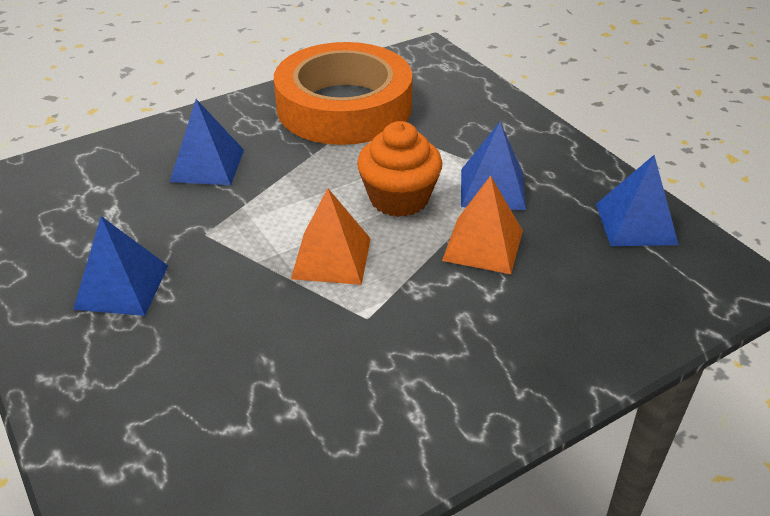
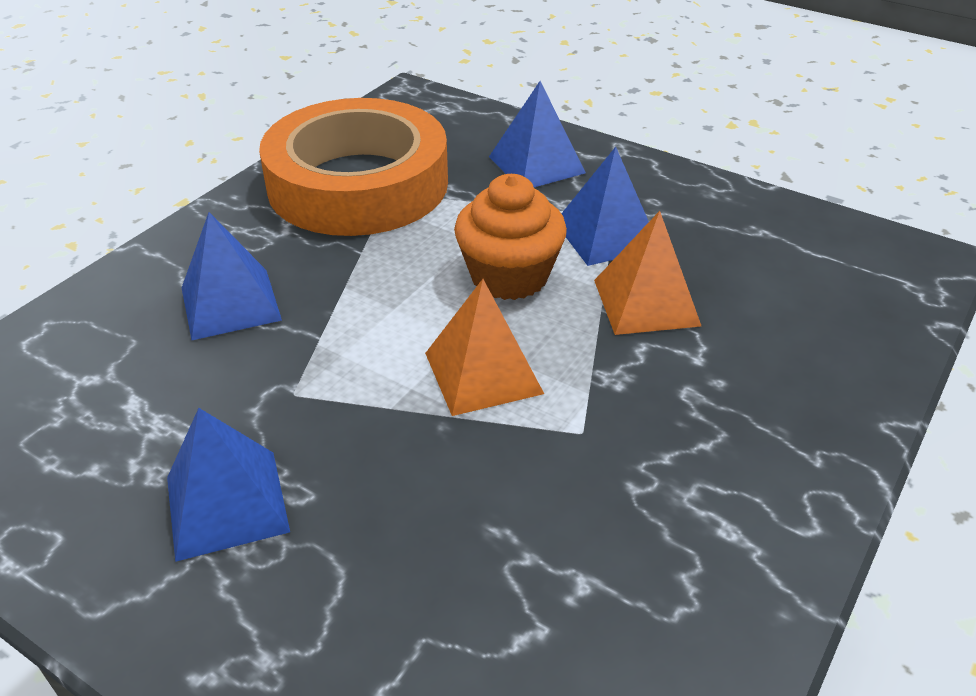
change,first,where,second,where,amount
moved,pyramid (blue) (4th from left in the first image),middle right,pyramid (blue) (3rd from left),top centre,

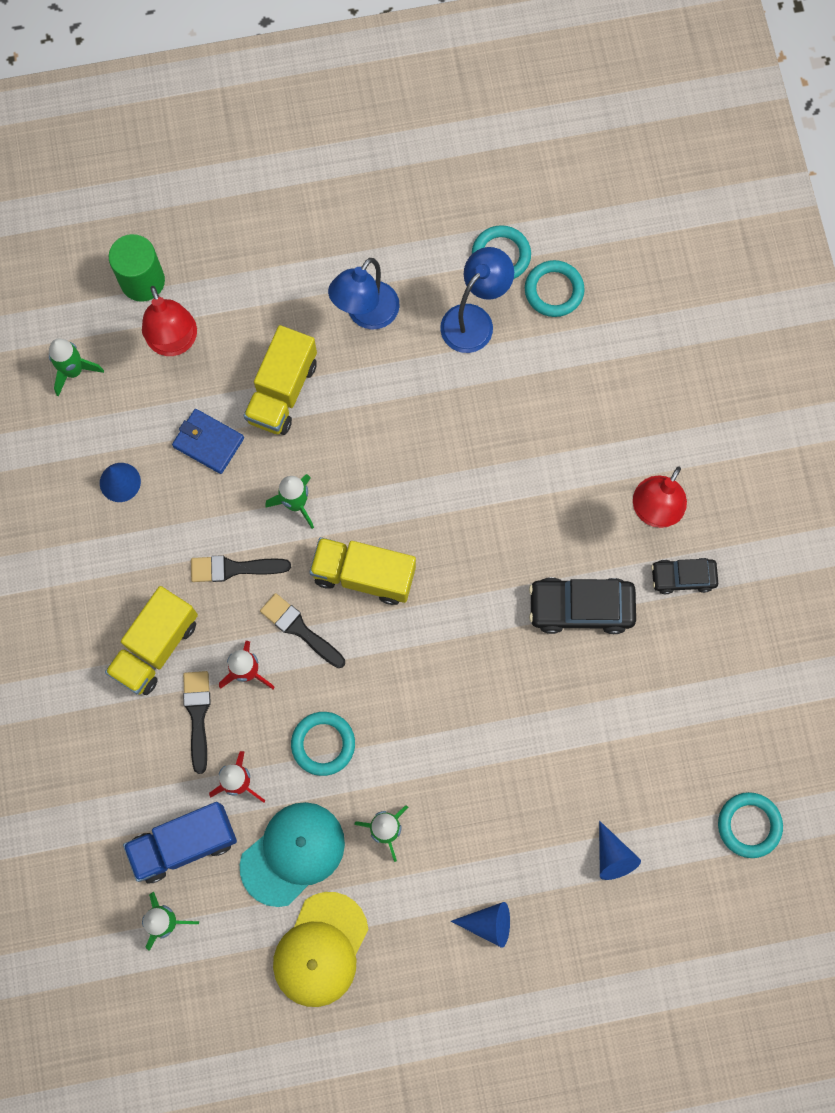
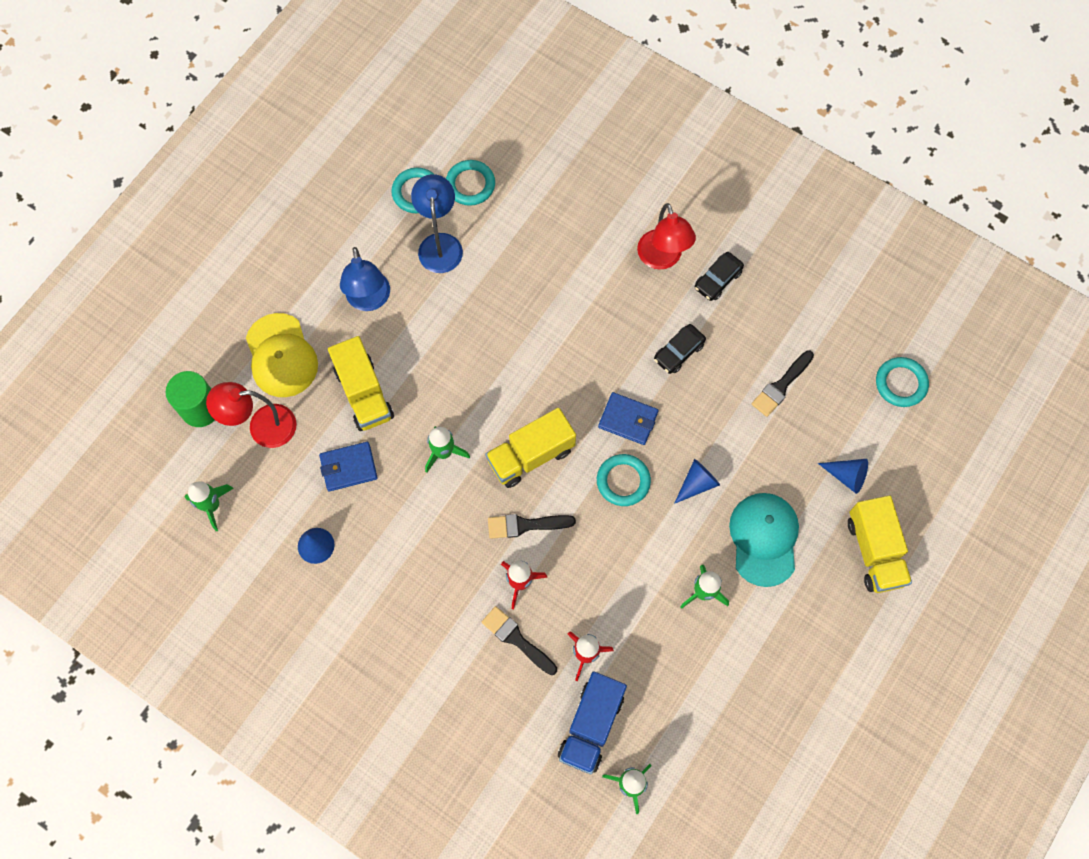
change,first,where,second,where,amount
turned,lamp (red) (1st from left),top left,,middle left,150 degrees clockwise
moved,brush (black) (2nd from left in the first image),middle left,brush (black) (3rd from left),middle right,
resized,car (black) (1st from left),middle right,,centre,x0.62
moved,truck (yellow) (1st from left in the first image),middle left,truck (yellow) (3rd from left),middle right,
moved,ring (turquoise) (1st from left in the first image),bottom centre,ring (turquoise) (3rd from left),centre,
moved,cap (turquoise),bottom centre,,middle right,
moved,cap (yellow),bottom centre,,middle left,
moved,cone (blue) (2nd from left),bottom centre,,centre,
added,,,wallet (blue) (2nd from left),centre,

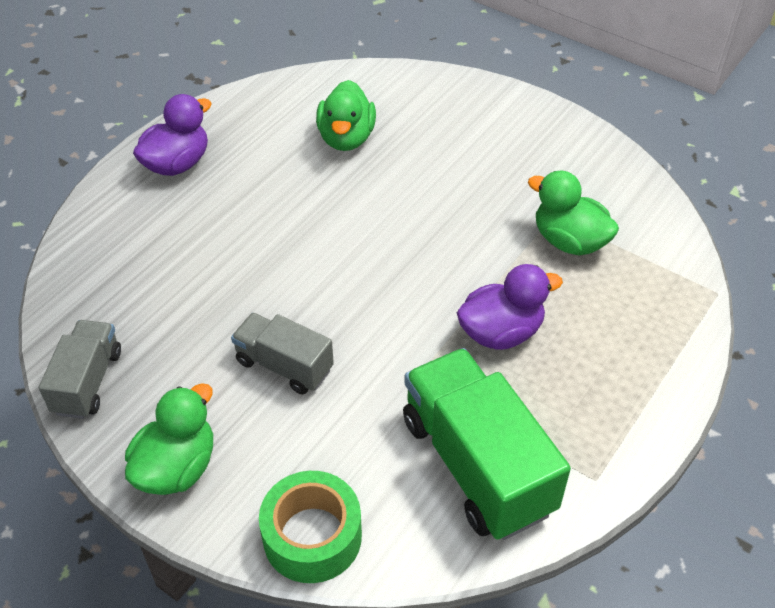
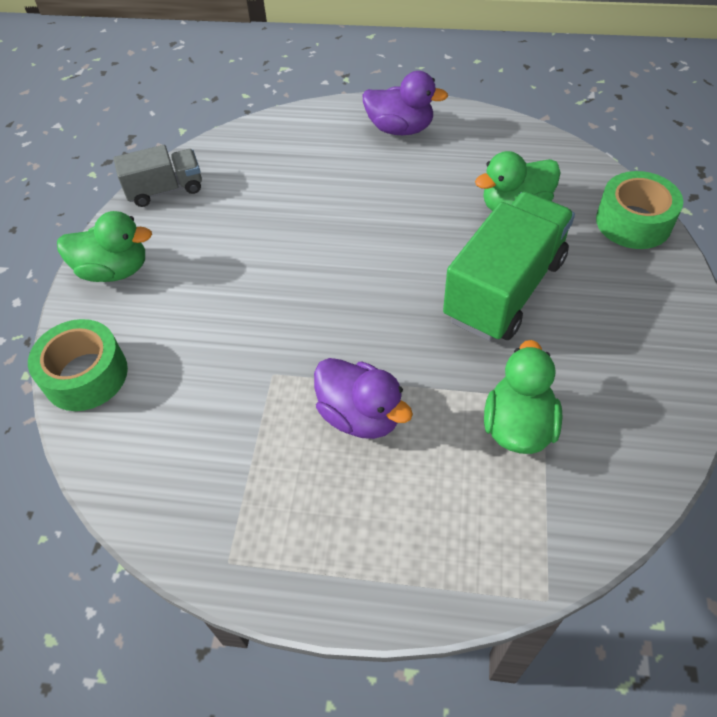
change,first,where,second,where,amount
removed,truck (grey) (2nd from left),centre,,,
moved,truck (green),bottom centre,,middle right,
added,,,tape (green) (2nd from left),top right,

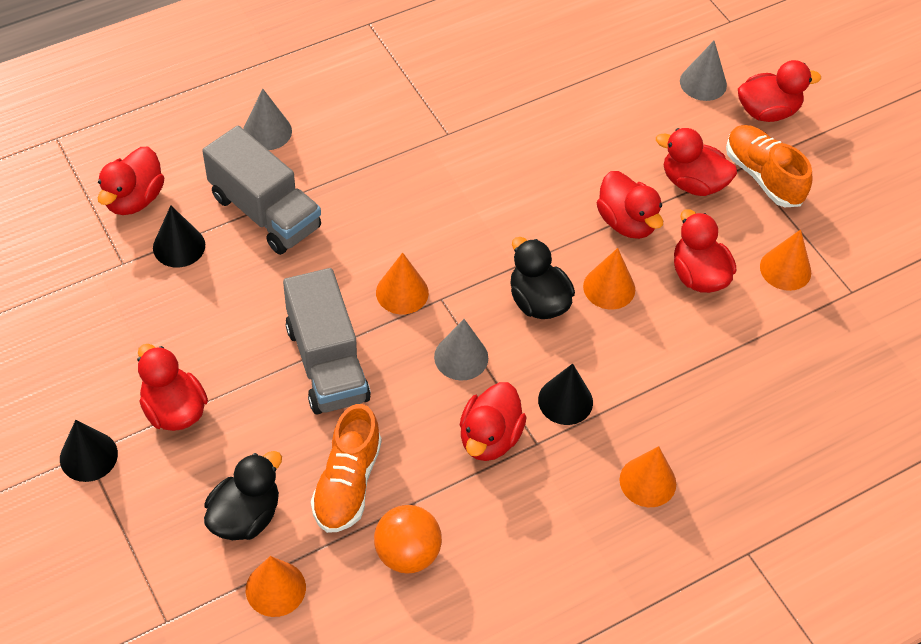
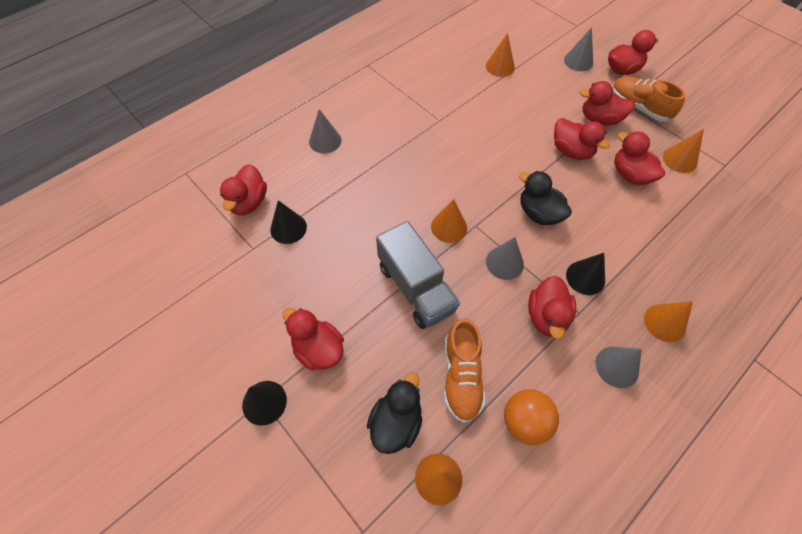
change,first,where,second,where,amount
removed,truck (grey) (1st from left),top left,,,
moved,cone (orange) (3rd from left),centre,,top centre,
added,,,cone (grey) (4th from left),bottom right,

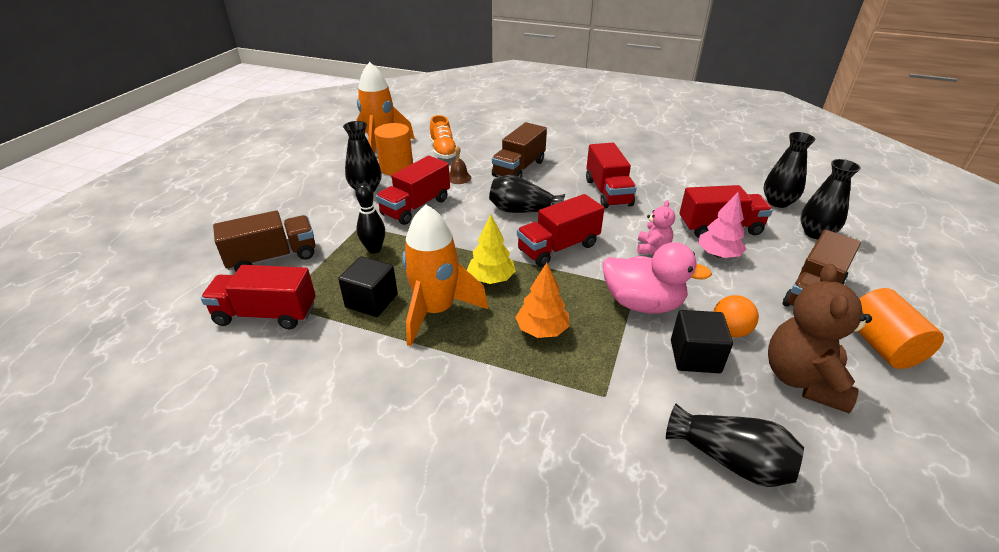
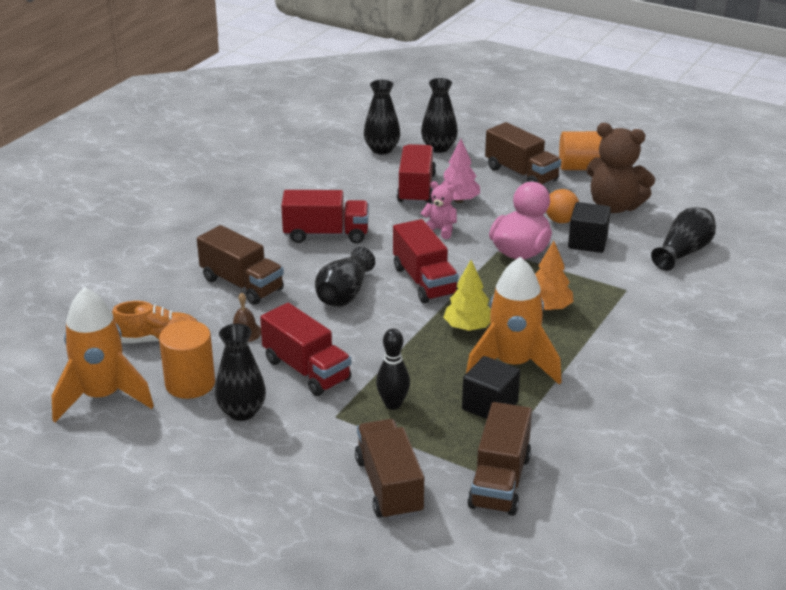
change,first,where,second,where,amount
recoloured,truck (red) (1st from left),middle left,truck (brown) (3rd from left),bottom centre,

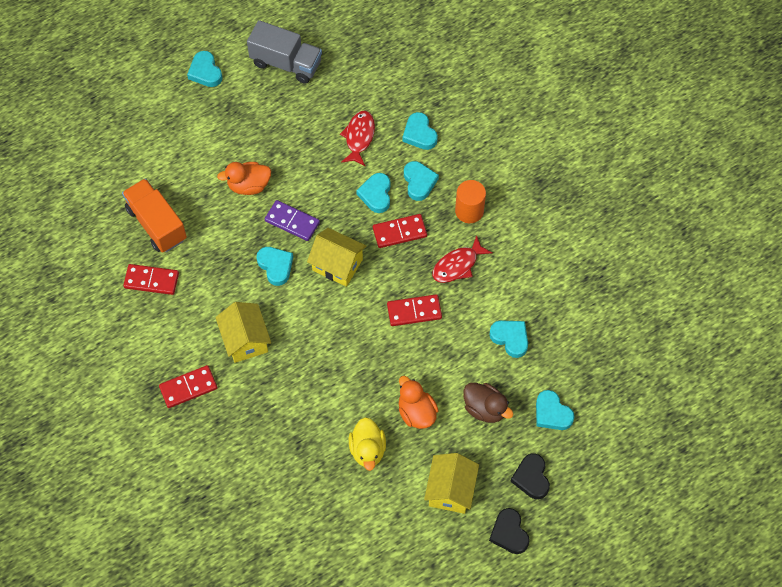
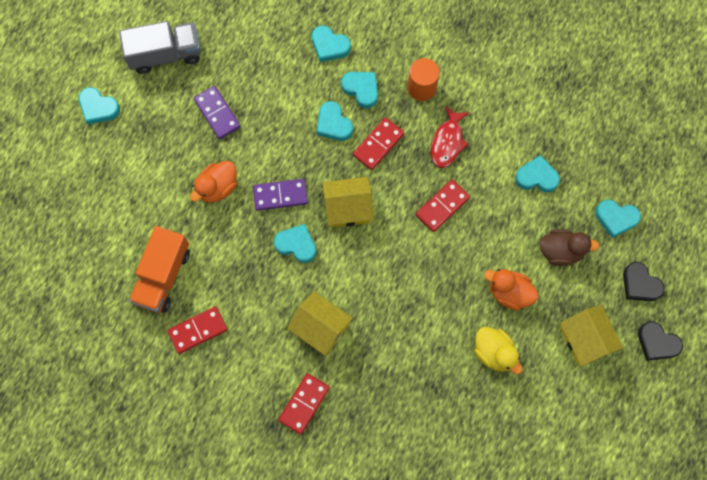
change,first,where,second,where,amount
removed,fish (red) (1st from left),top centre,,,
turned,truck (orange),middle left,,middle left,90 degrees counterclockwise
added,,,domino (purple) (1st from left),top left,

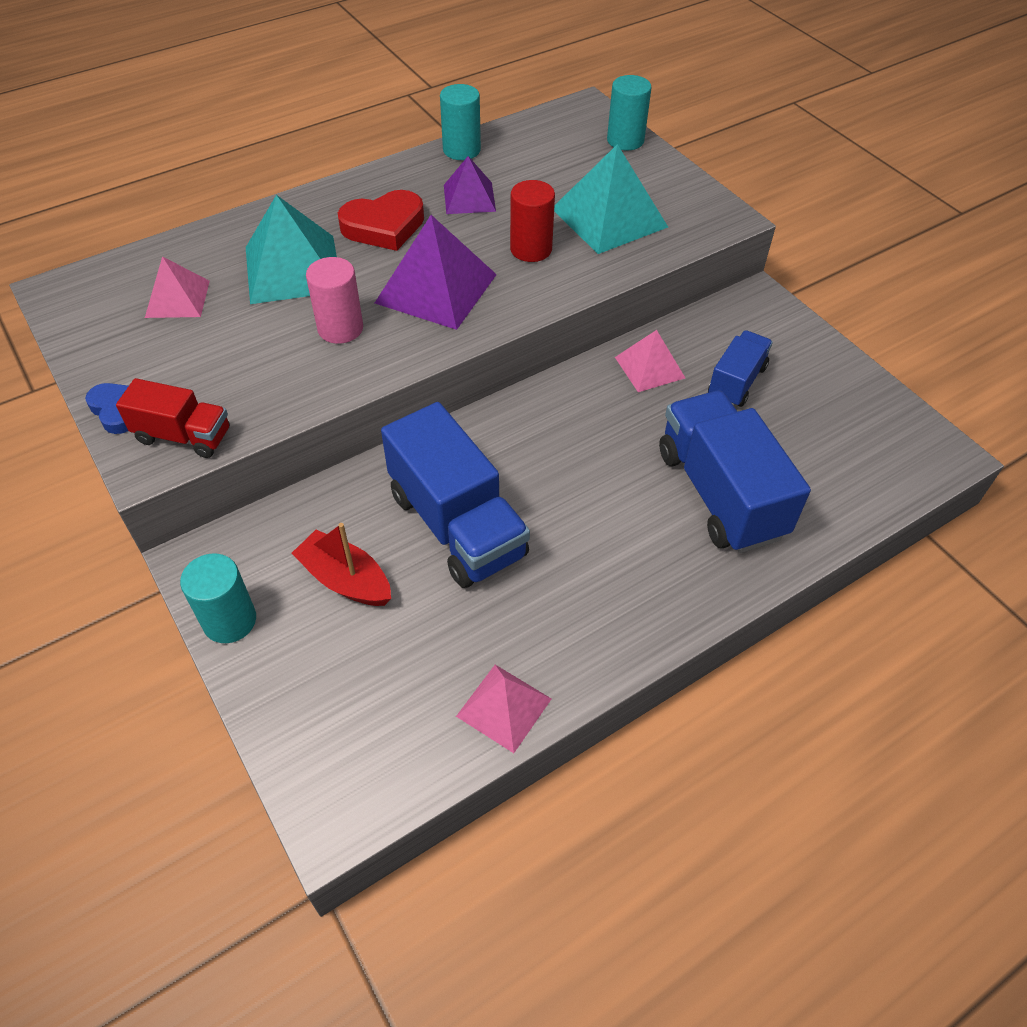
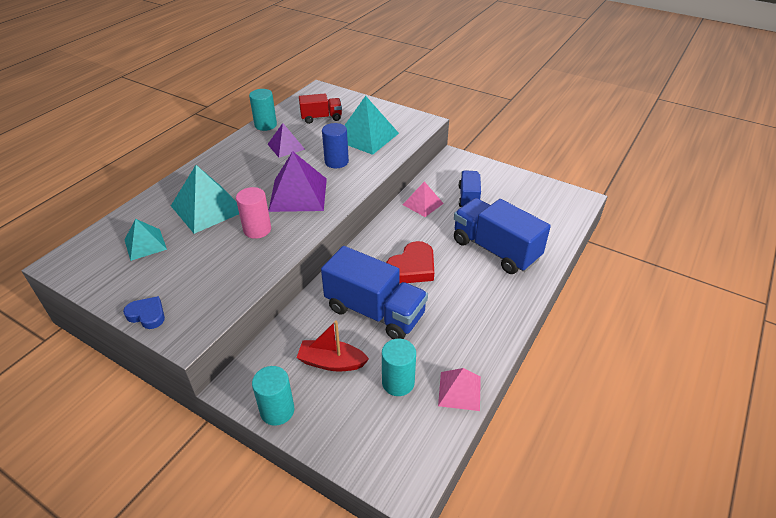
change,first,where,second,where,amount
moved,cylinder (turquoise) (3rd from left),top centre,,bottom centre,
recoloured,cylinder (red),top centre,cylinder (blue),top centre,
moved,heart (red),top centre,,centre,
recoloured,pyramid (pink) (1st from left),top left,pyramid (turquoise) (1st from left),middle left,
moved,truck (red),middle left,,top centre,

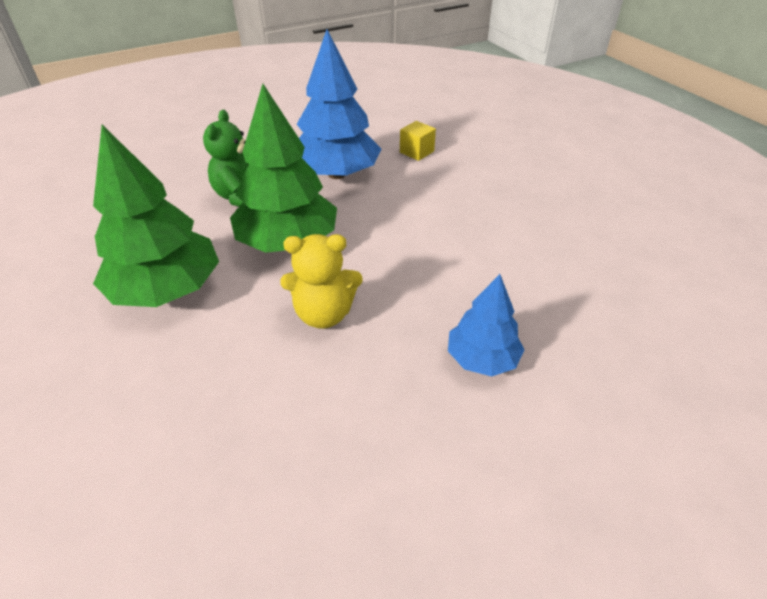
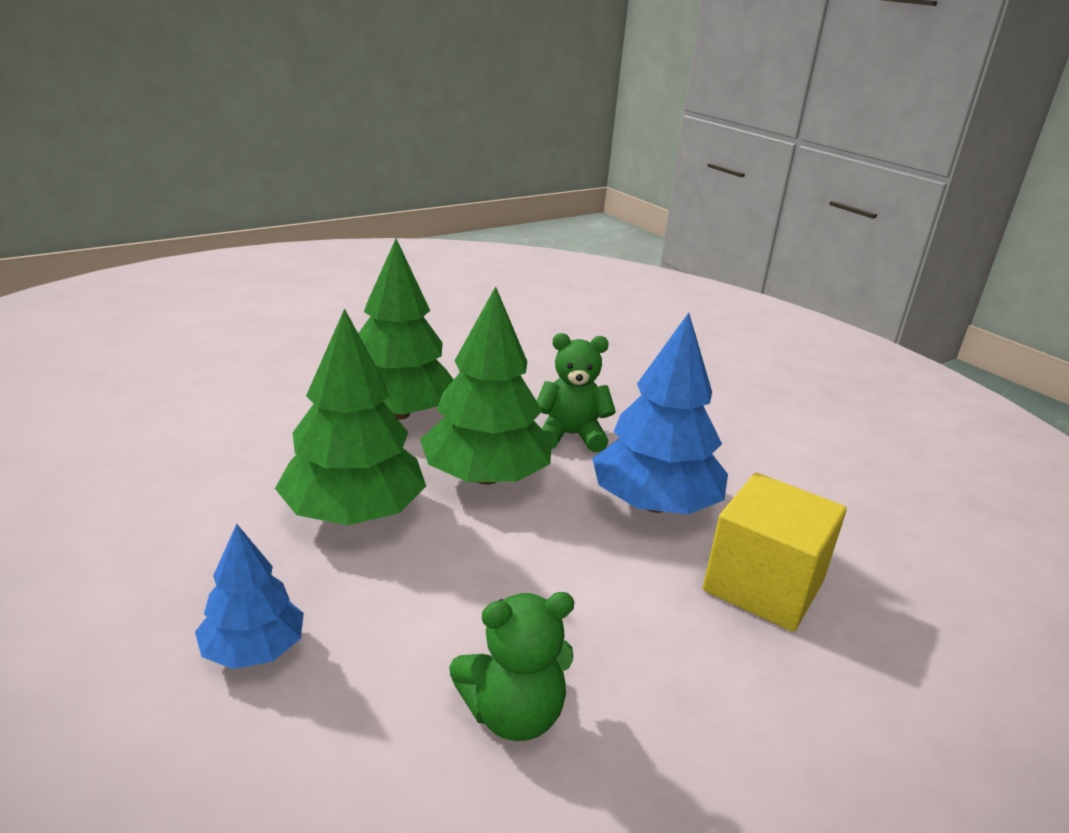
change,first,where,second,where,amount
resized,cube (yellow),top centre,,middle right,x2.06
replaced,teddy bear (yellow),centre,tree (green) (1st from left),middle left,
added,,,teddy bear (green) (1st from left),bottom centre,

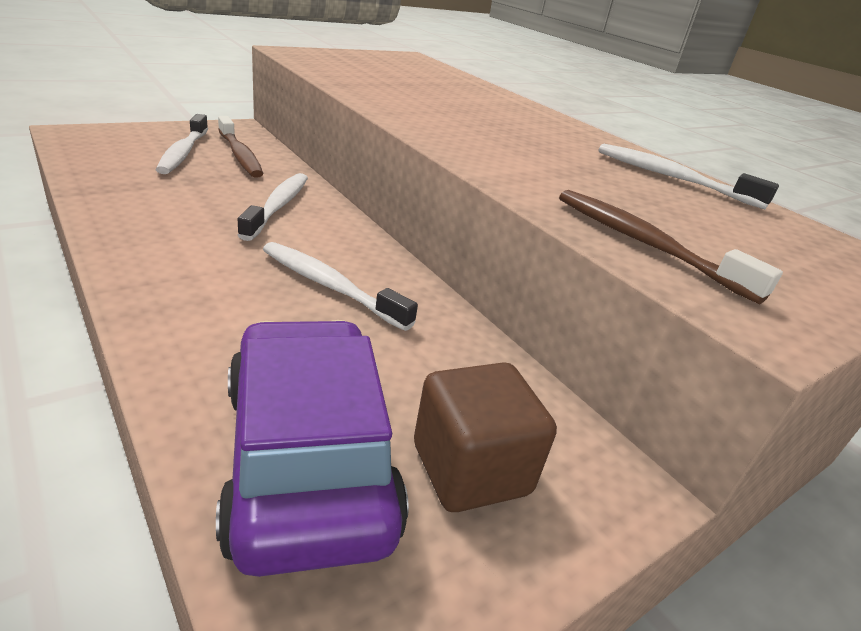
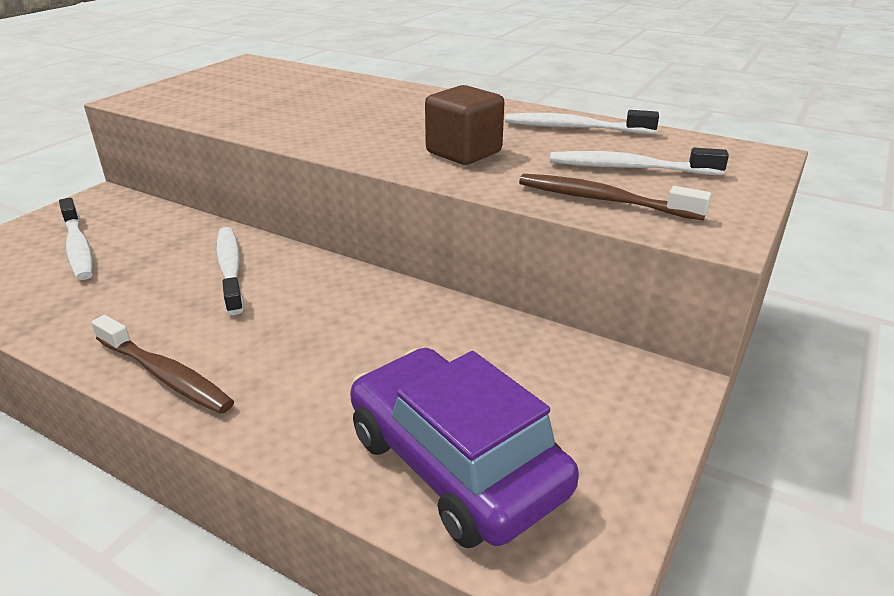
change,first,where,second,where,amount
moved,toothbrush (brown) (1st from left),top left,,middle left,
moved,toothbrush (white) (3rd from left in the first image),centre,toothbrush (white) (4th from left),top right,
moved,cube (brown),bottom centre,,top centre,

